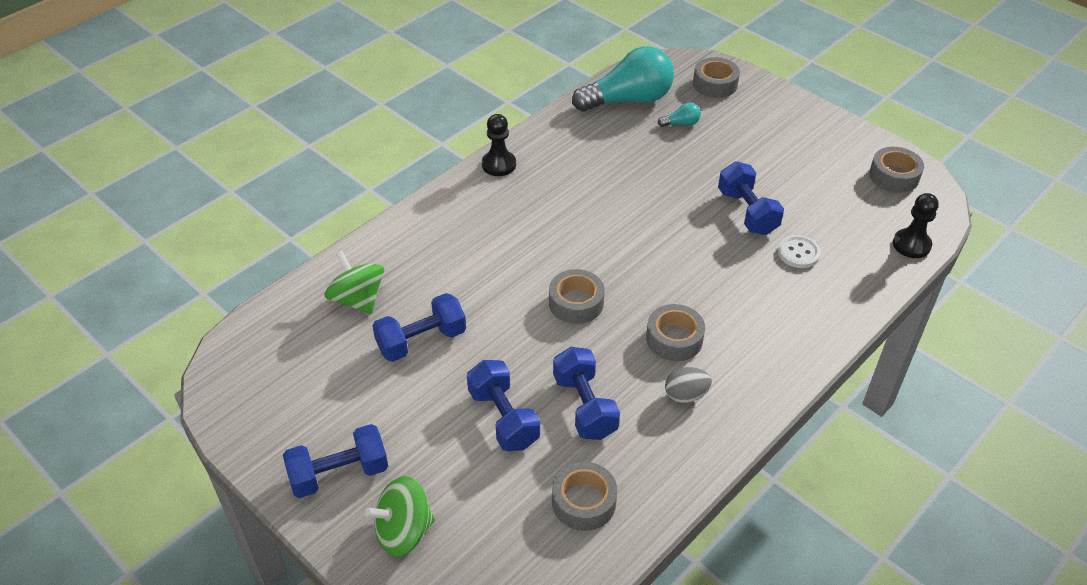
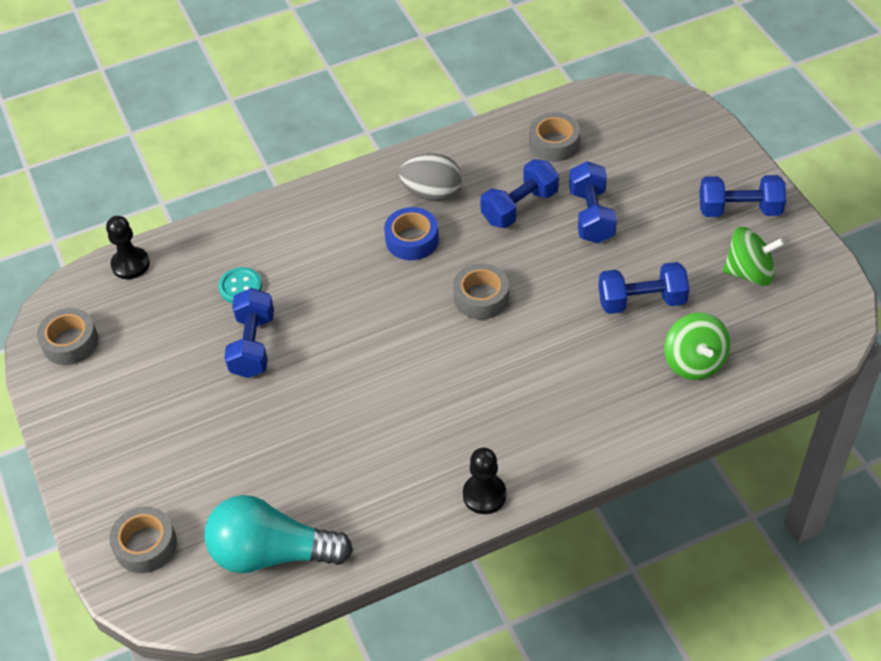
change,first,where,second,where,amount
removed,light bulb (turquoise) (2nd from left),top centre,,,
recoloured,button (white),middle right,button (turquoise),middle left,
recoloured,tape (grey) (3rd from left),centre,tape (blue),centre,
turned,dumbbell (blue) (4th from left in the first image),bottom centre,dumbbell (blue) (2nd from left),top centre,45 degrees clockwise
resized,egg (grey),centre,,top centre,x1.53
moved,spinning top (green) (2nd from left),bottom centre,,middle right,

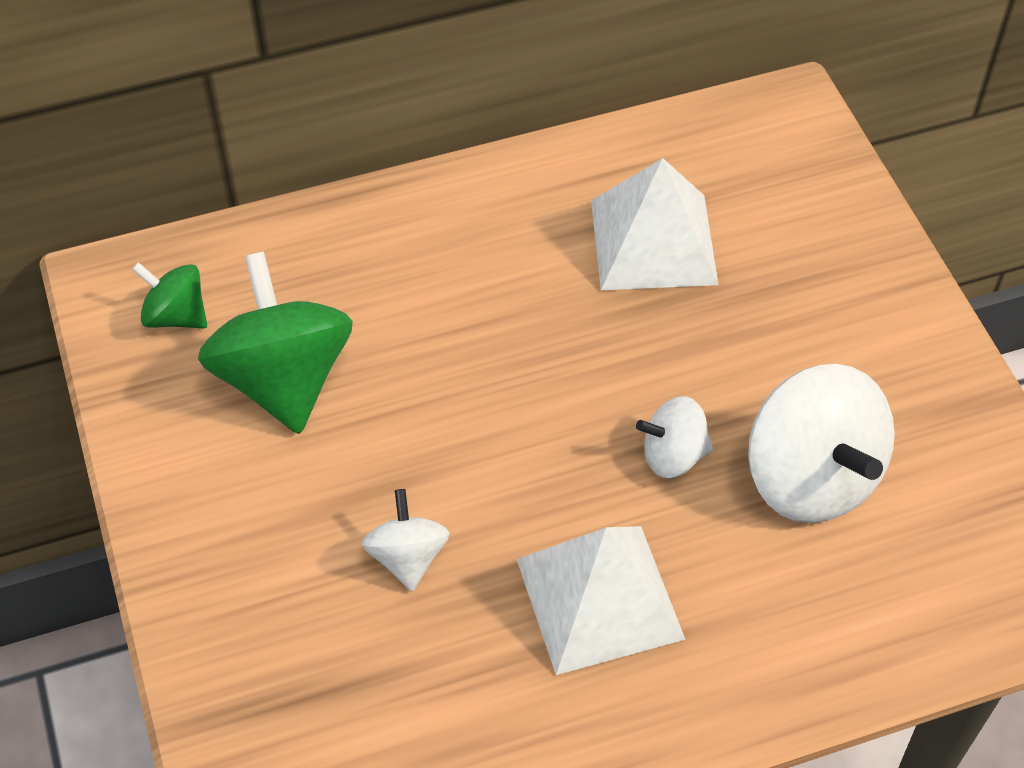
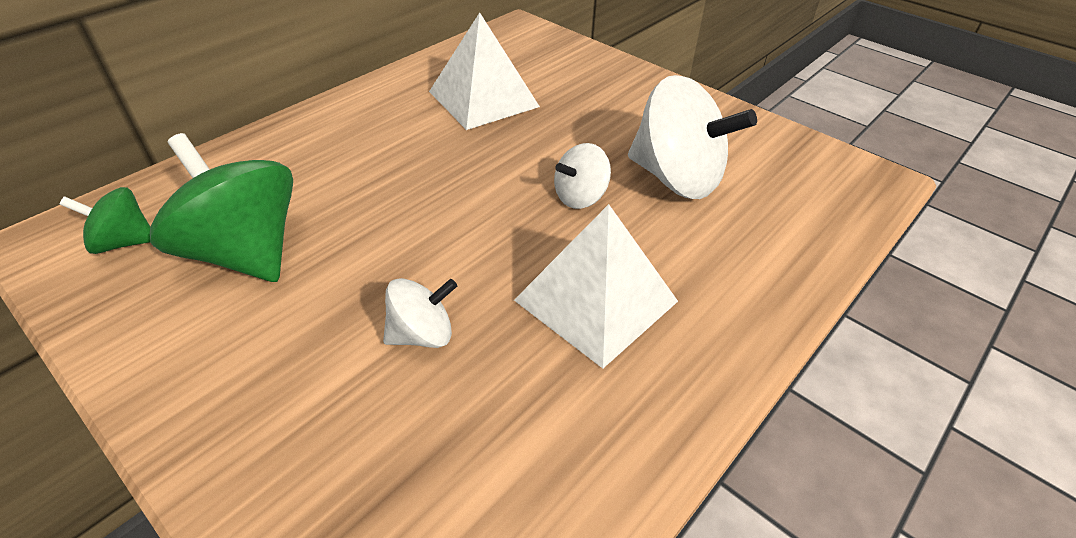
change,first,where,second,where,amount
turned,spinning top (white) (1st from left),bottom centre,,centre,105 degrees clockwise

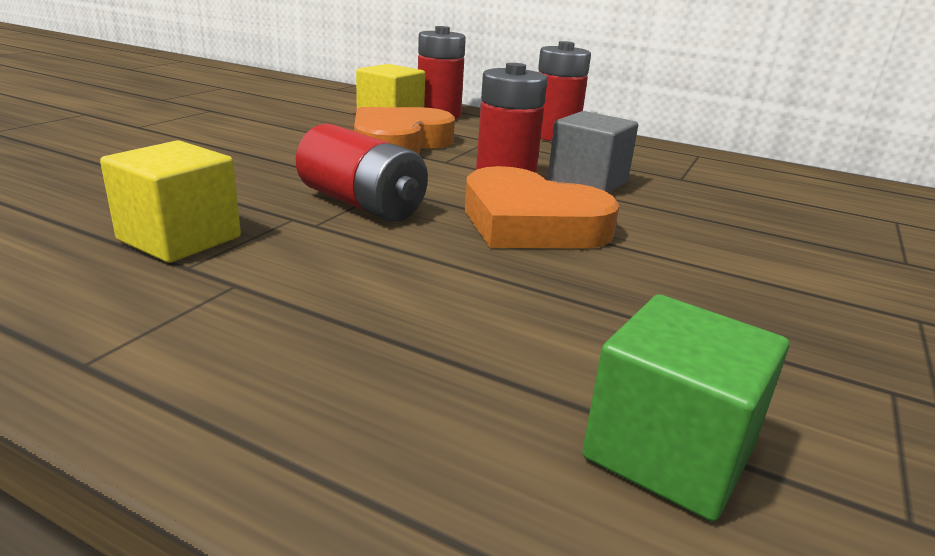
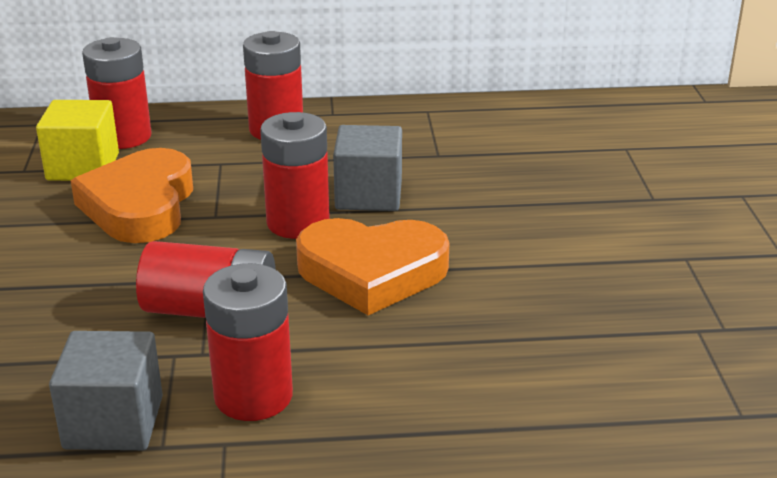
change,first,where,second,where,amount
recoloured,cube (yellow) (1st from left),middle left,cube (grey) (1st from left),bottom left,
removed,cube (green),bottom right,,,
added,,,battery (red) (3rd from left),bottom left,

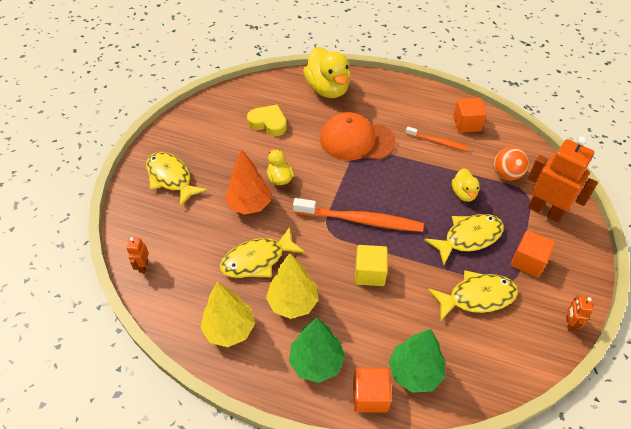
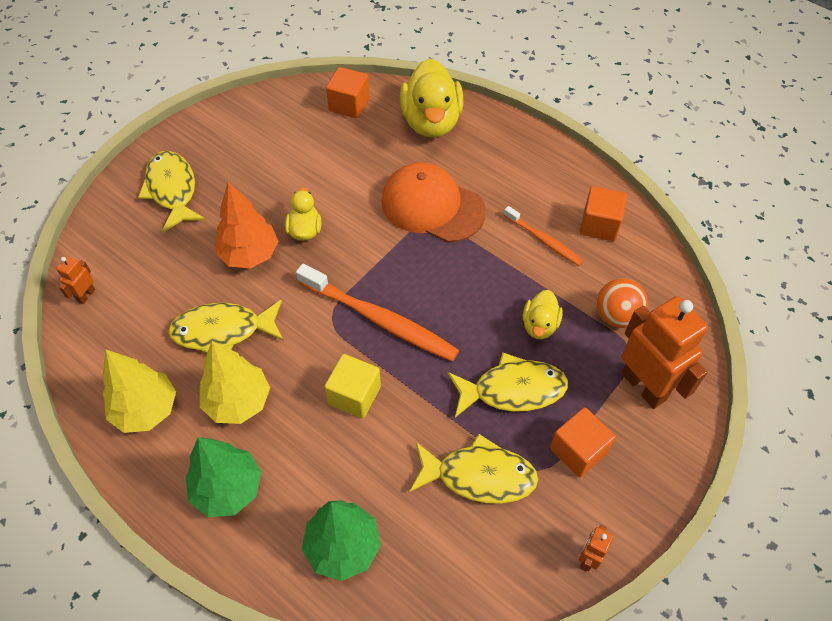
change,first,where,second,where,amount
removed,heart (yellow),top centre,,,
moved,cube (orange) (1st from left),bottom centre,,top centre,

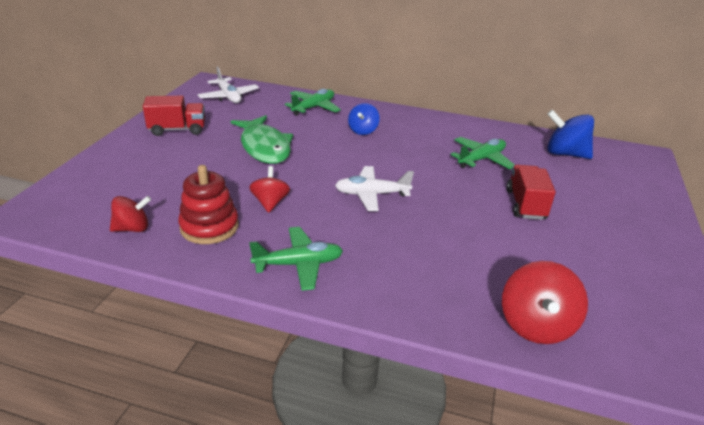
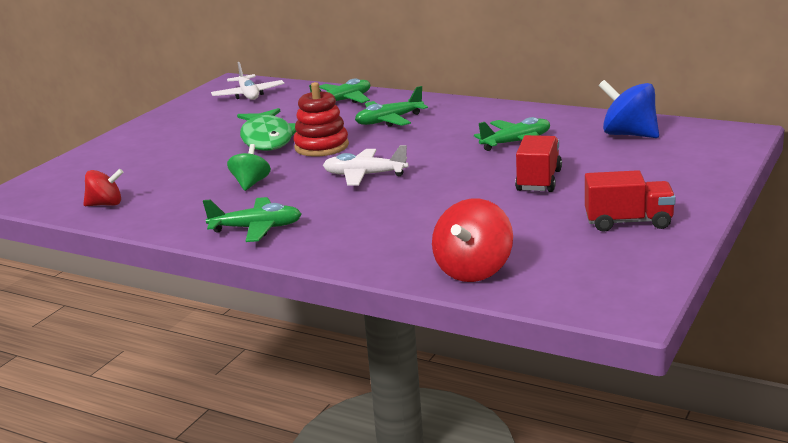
change,first,where,second,where,amount
moved,truck (red) (1st from left in the first image),top left,truck (red) (2nd from left),middle right,
replaced,spinning top (blue) (1st from left),top centre,plane (green) (3rd from left),top centre,
moved,stacking toy (red),middle left,,top centre,
recoloured,spinning top (red) (2nd from left),centre,spinning top (green),middle left,

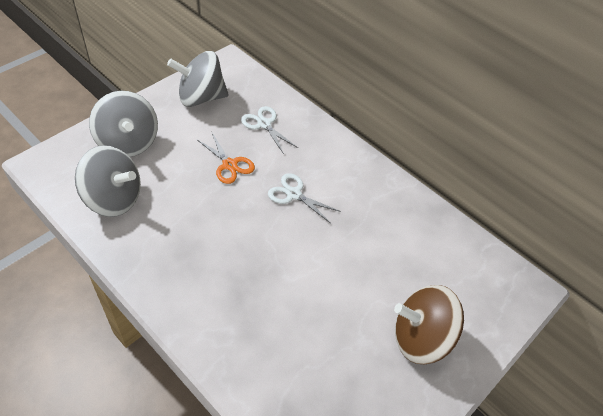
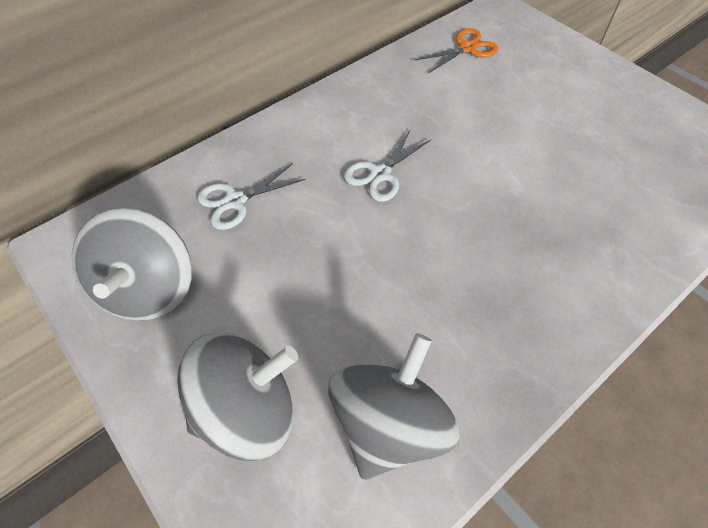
change,first,where,second,where,amount
moved,scissors (orange),centre,,top centre,
removed,spinning top (brown),bottom right,,,

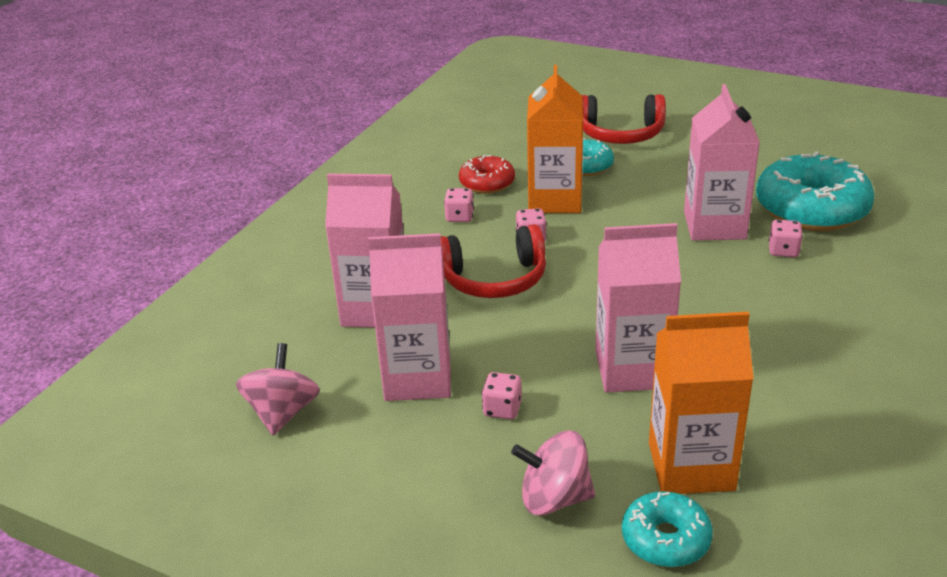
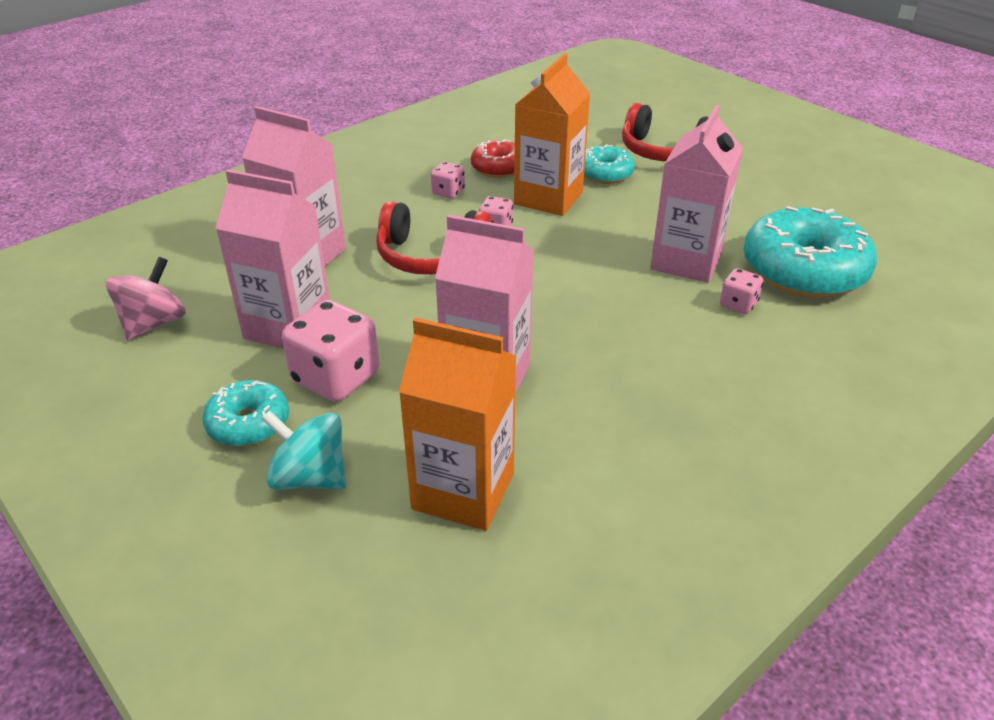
change,first,where,second,where,amount
resized,dice (pink) (2nd from left in the first image),bottom centre,dice (pink) (1st from left),middle left,x1.95
recoloured,spinning top (pink) (2nd from left),bottom centre,spinning top (turquoise),middle left,
moved,donut (turquoise) (2nd from left in the first image),bottom right,donut (turquoise) (1st from left),middle left,

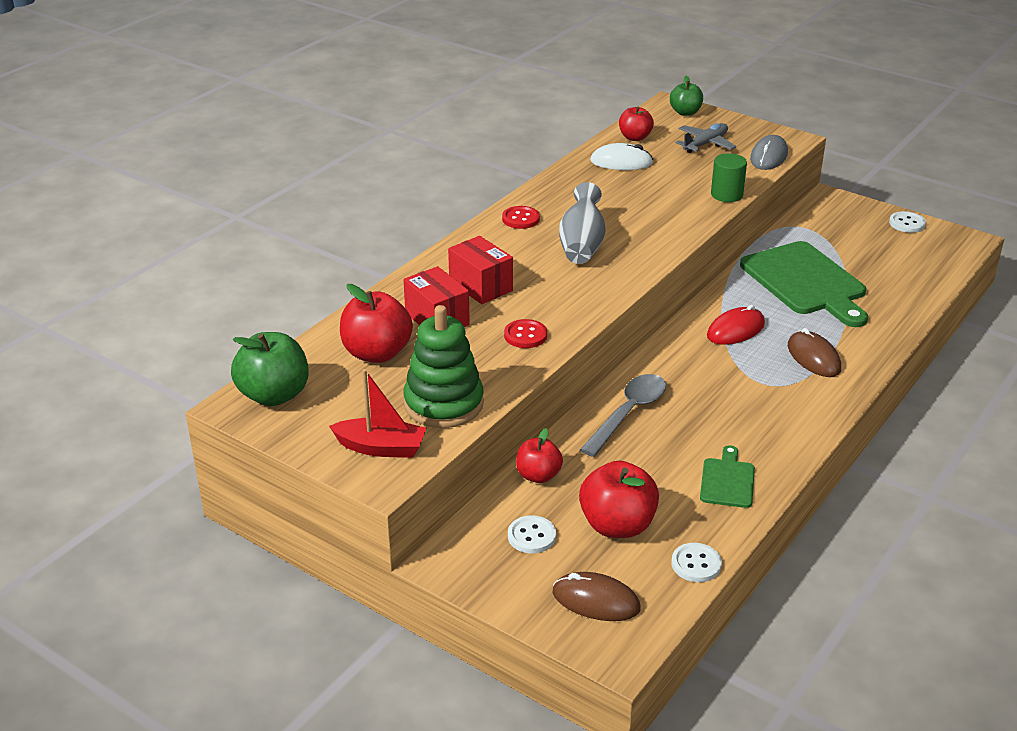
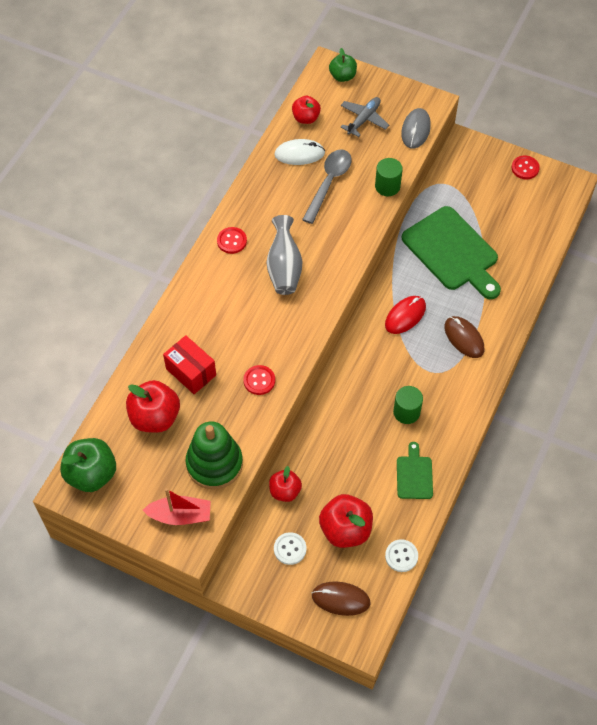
change,first,where,second,where,amount
recoloured,button (white) (3rd from left),top right,button (red) (3rd from left),top right,
removed,box (red) (2nd from left),centre,,,
moved,spoon (grey),centre,,top centre,
added,,,cylinder (green) (2nd from left),middle right,

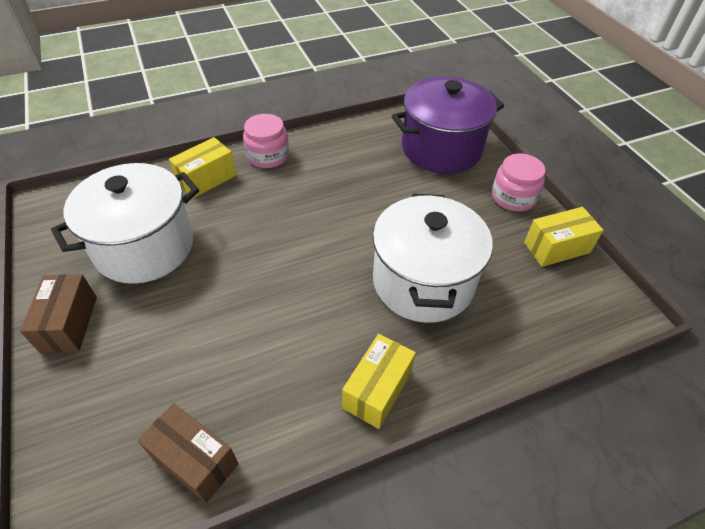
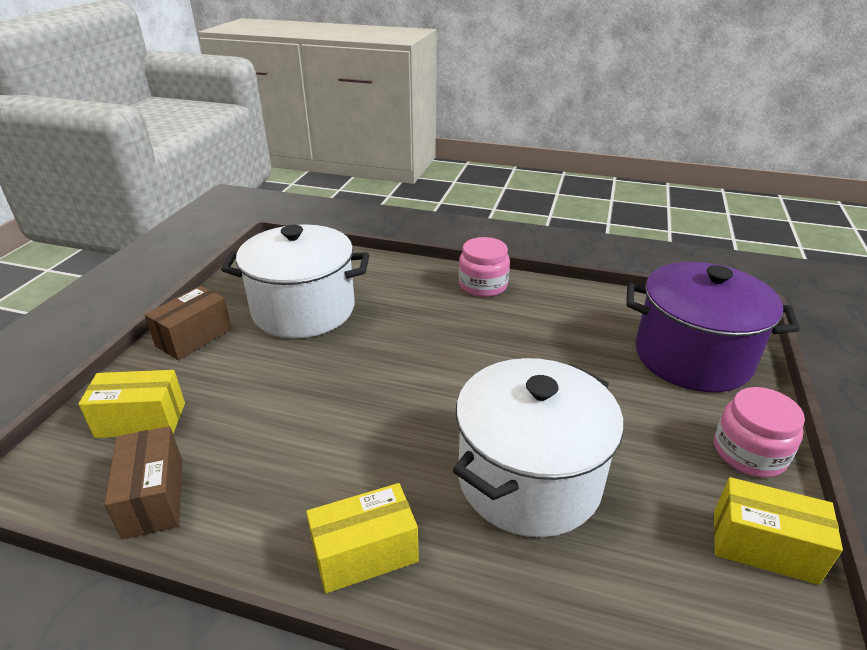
change,first,where,second,where,amount
moved,box (yellow) (1st from left),top left,,middle left,

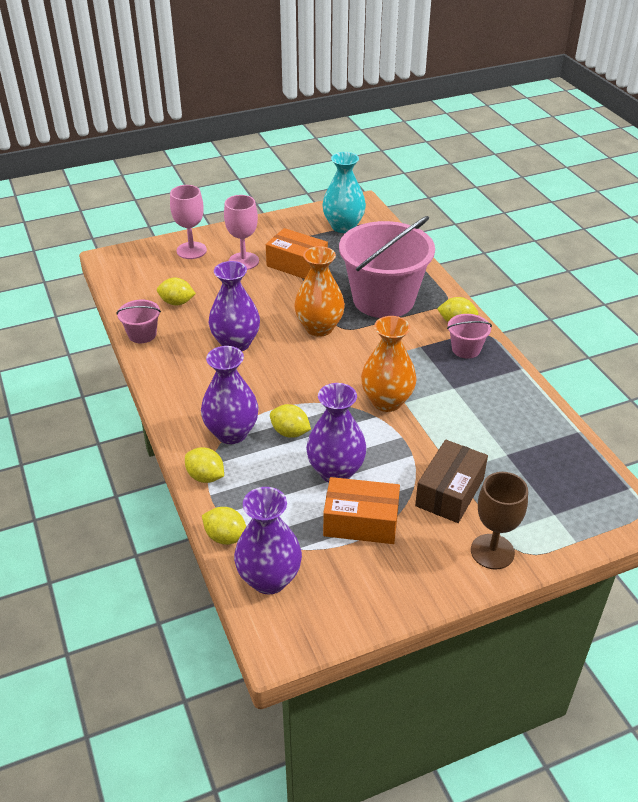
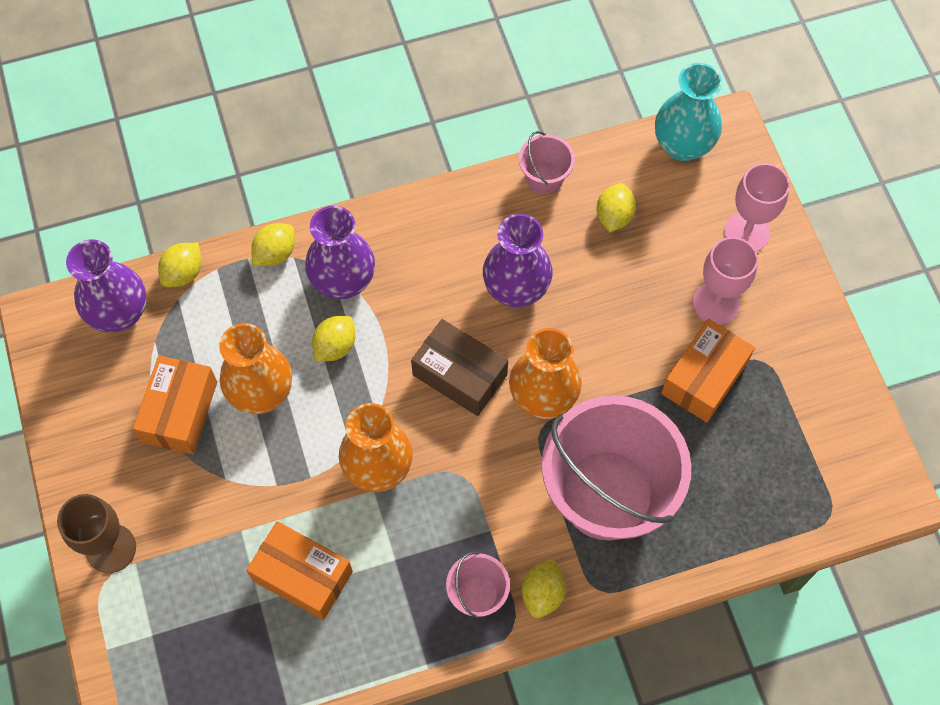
change,first,where,second,where,amount
moved,vase (turquoise),top centre,,top right,
recoloured,vase (purple) (4th from left),centre,vase (orange) (1st from left),middle left,
moved,box (brown),middle right,,centre,
added,,,box (orange) (2nd from left),bottom left,

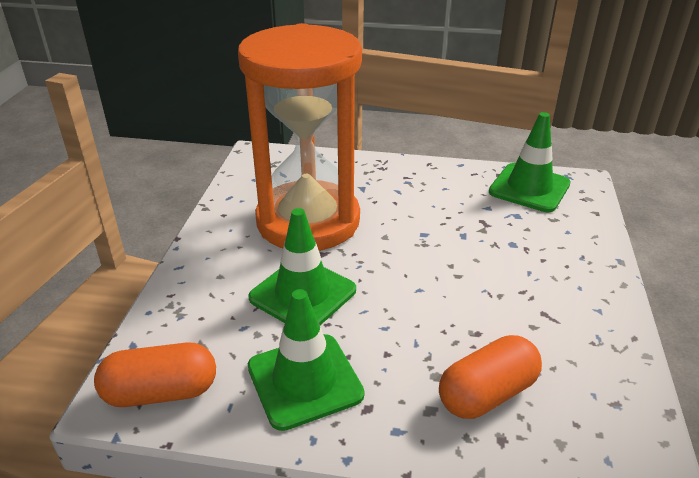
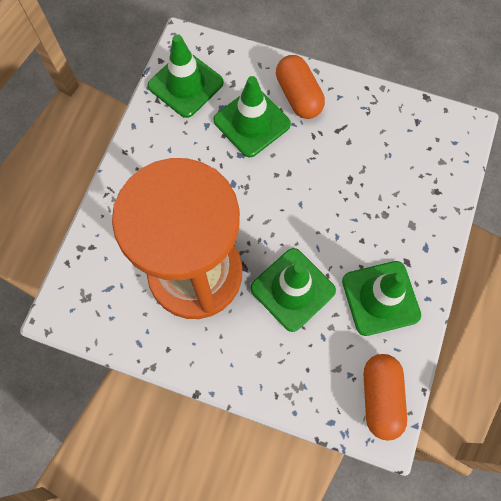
change,first,where,second,where,amount
moved,capsule (orange) (2nd from left in the first image),bottom right,capsule (orange) (1st from left),top centre,
added,,,traffic cone (green) (2nd from left),top centre,

